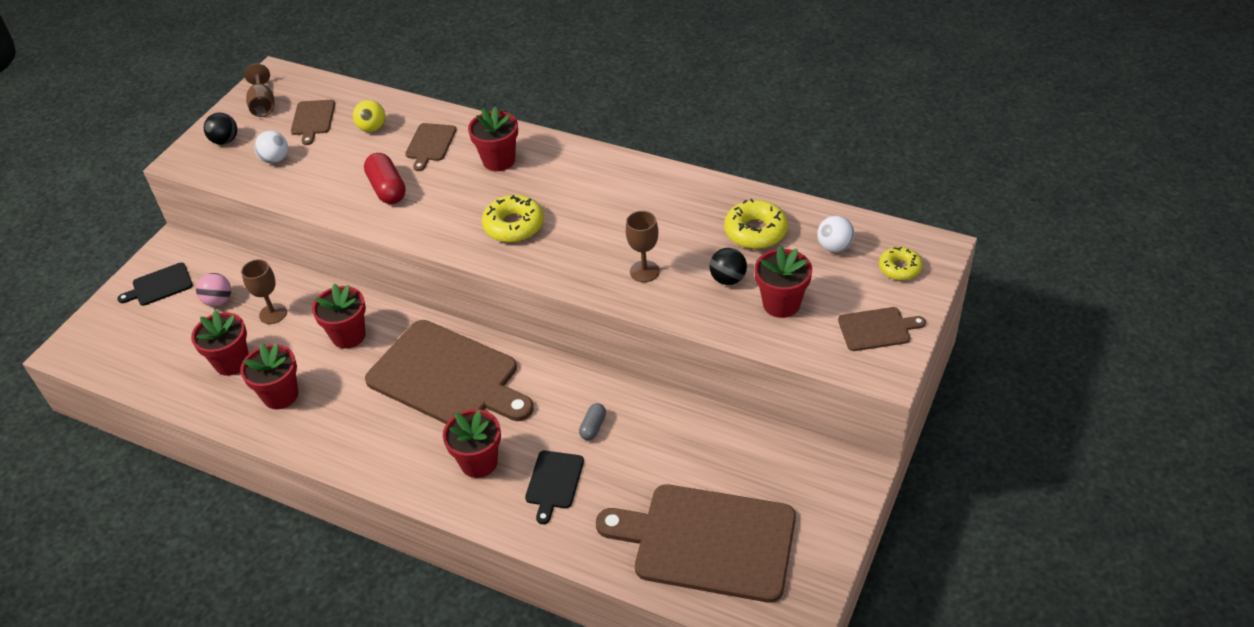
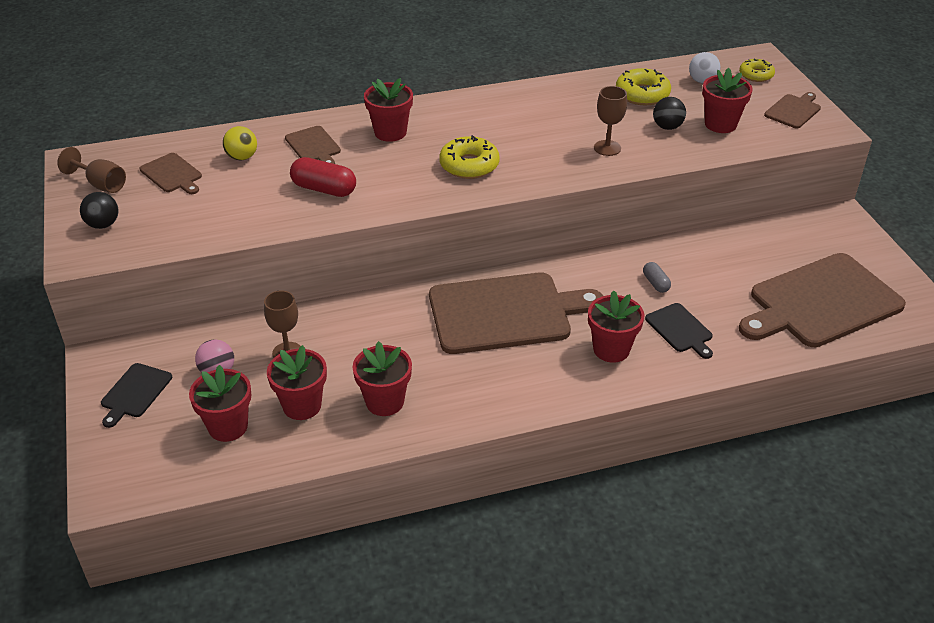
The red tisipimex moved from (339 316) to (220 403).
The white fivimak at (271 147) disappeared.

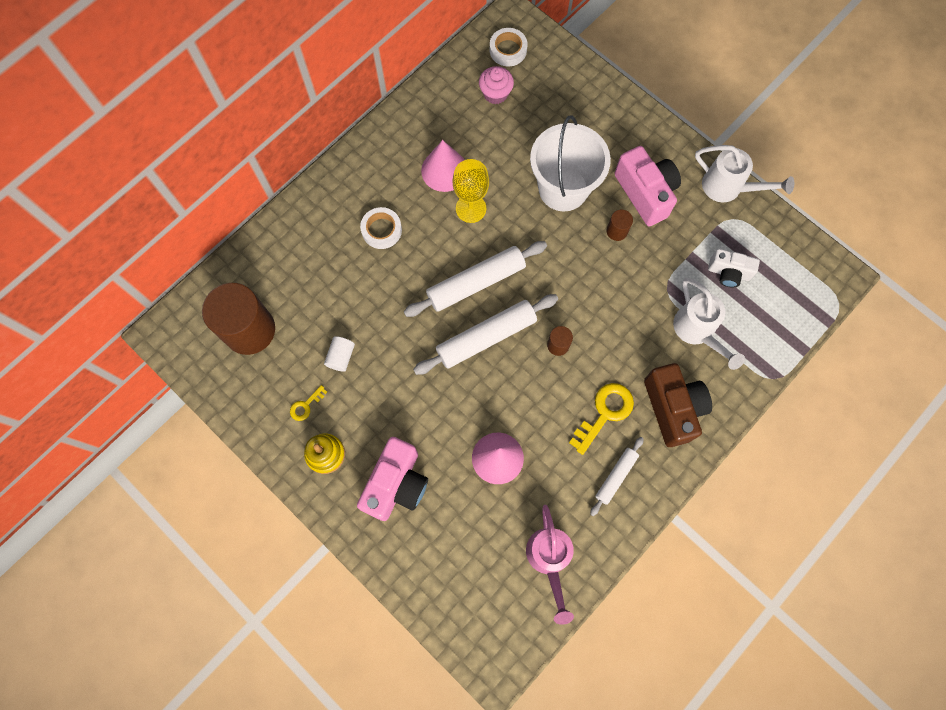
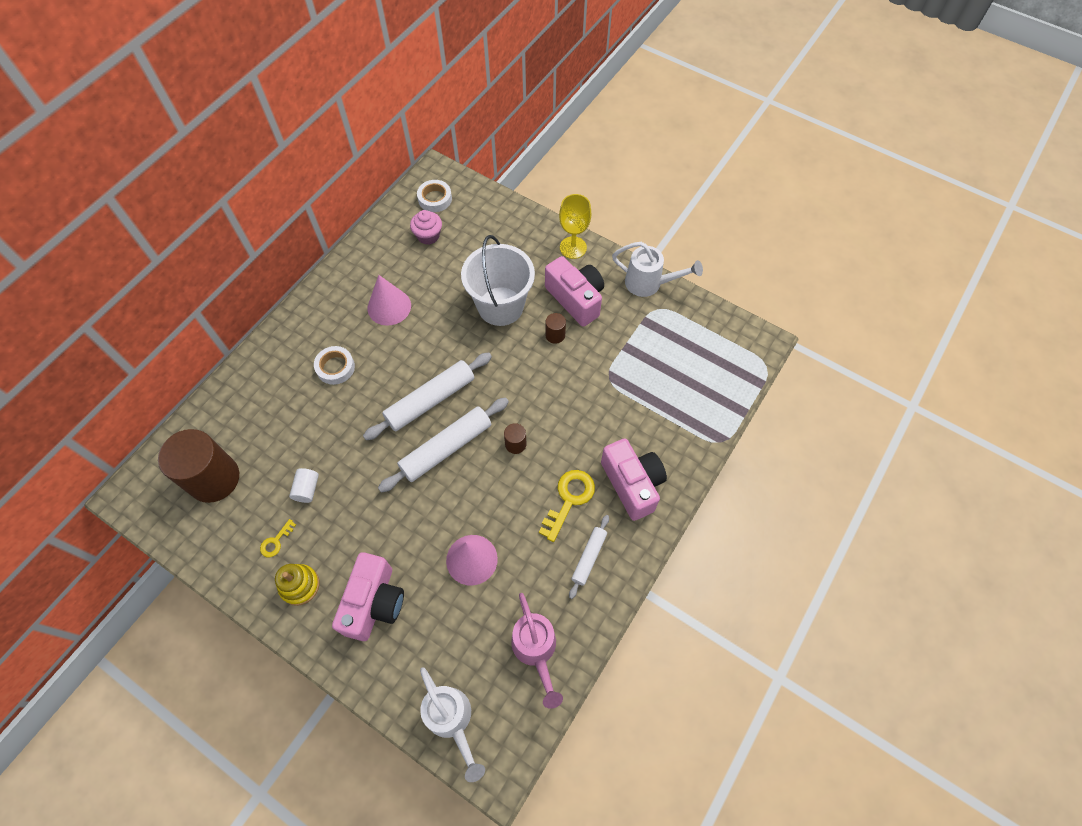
The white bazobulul moved from (709 324) to (452 724).
The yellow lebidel moved from (470 191) to (575 226).
The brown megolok at (678 405) became the pink megolok at (634 479).
The white megolok at (734 268) disappeared.

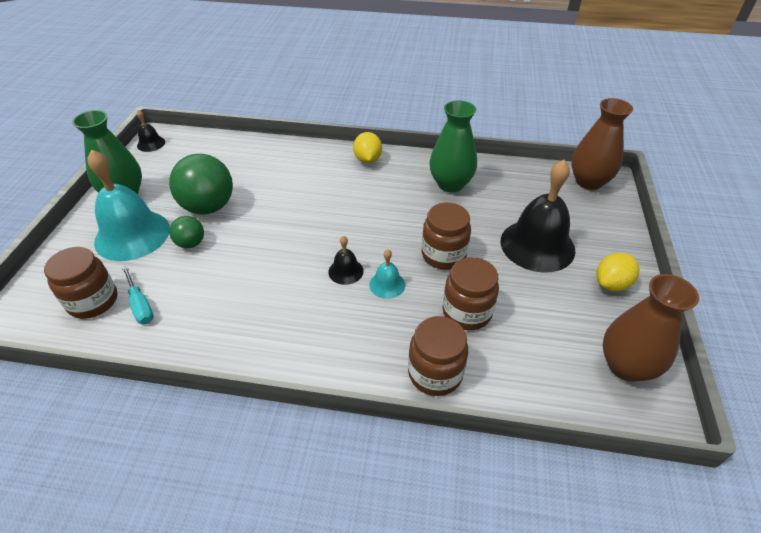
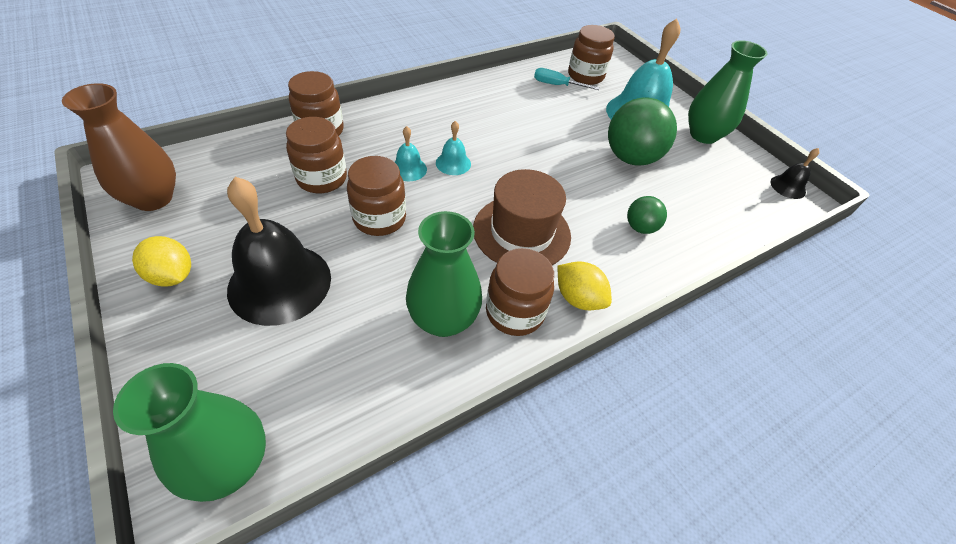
The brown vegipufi at (602 144) became the green vegipufi at (189 432).
The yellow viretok at (618 272) turned 60 degrees counterclockwise.
The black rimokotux at (346 260) became the turquoise rimokotux at (453 148).
The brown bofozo at (522 217) appeared.
The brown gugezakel at (520 292) appeared.
The green fivimak moved from (186 232) to (647 215).

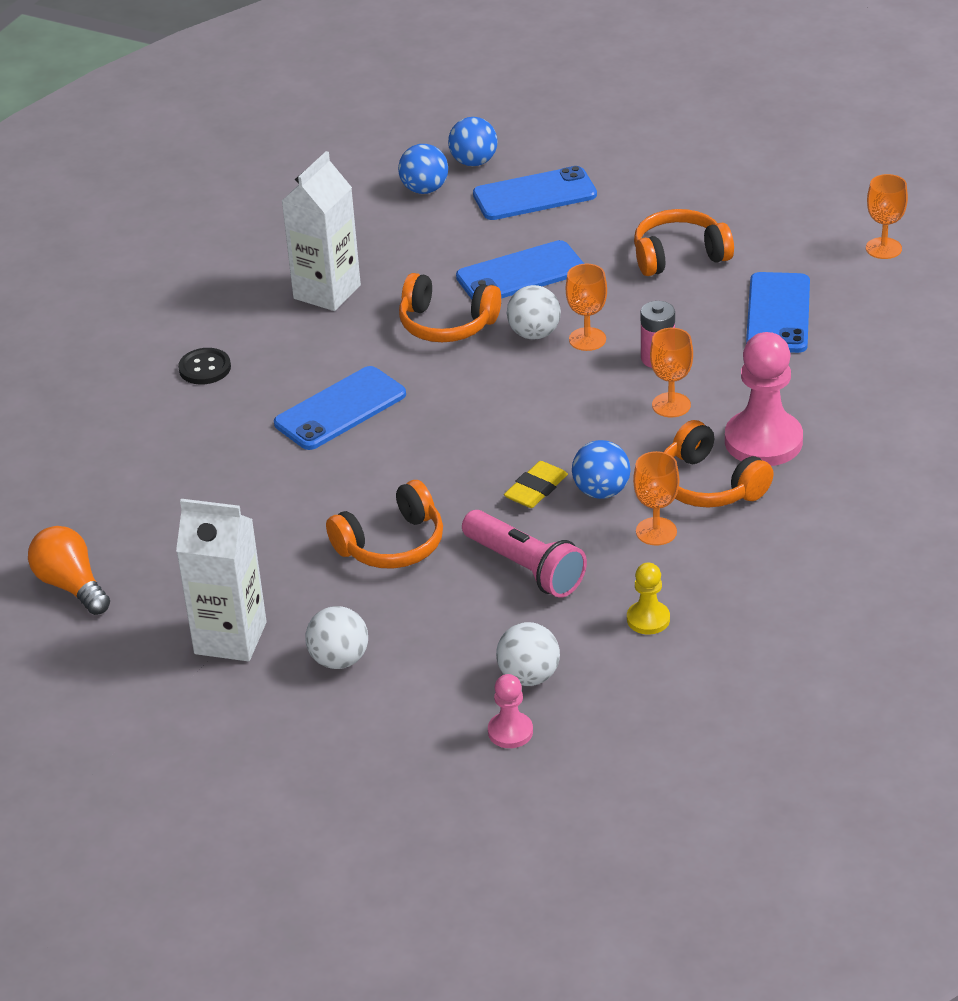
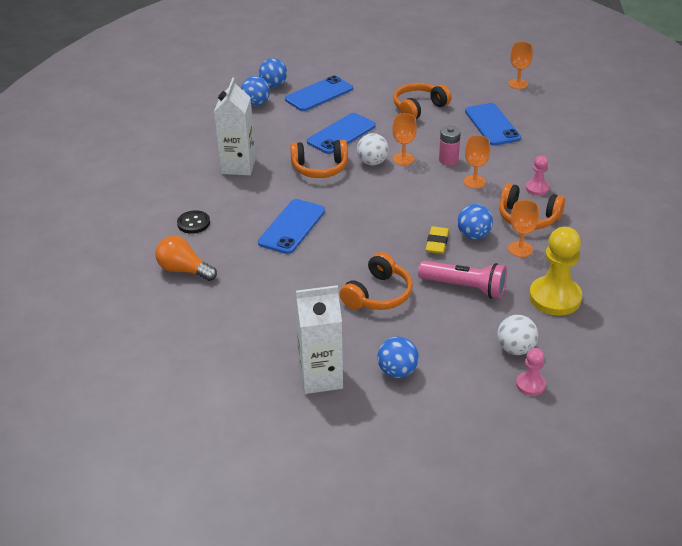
The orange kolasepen moved from (69 570) to (186 258).
The white fivimak at (336 637) became the blue fivimak at (398 357).
The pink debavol at (764 399) changed to 0.51 times the size.
The yellow debavol at (648 599) changed to 1.95 times the size.

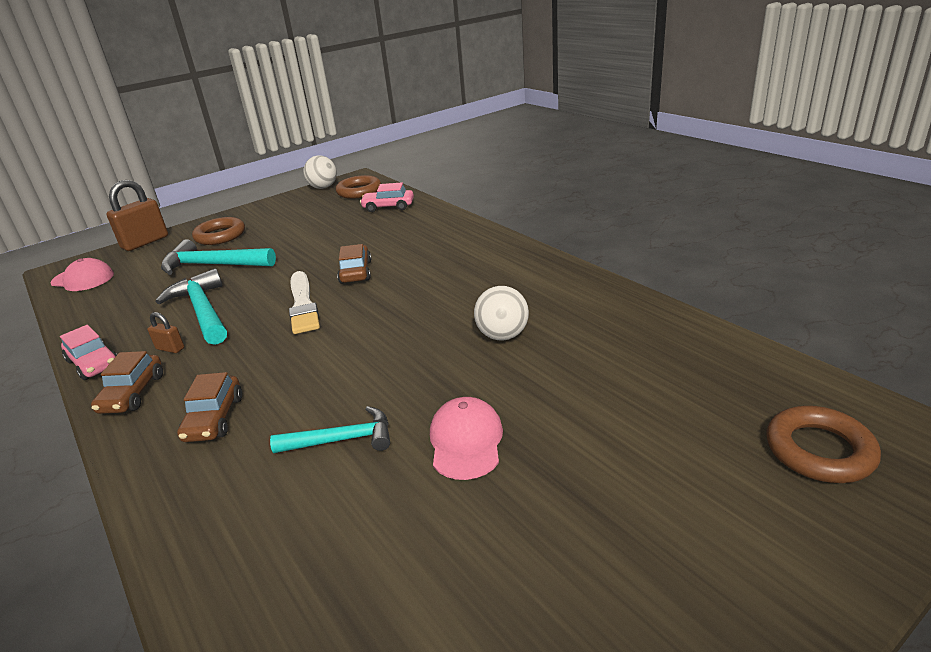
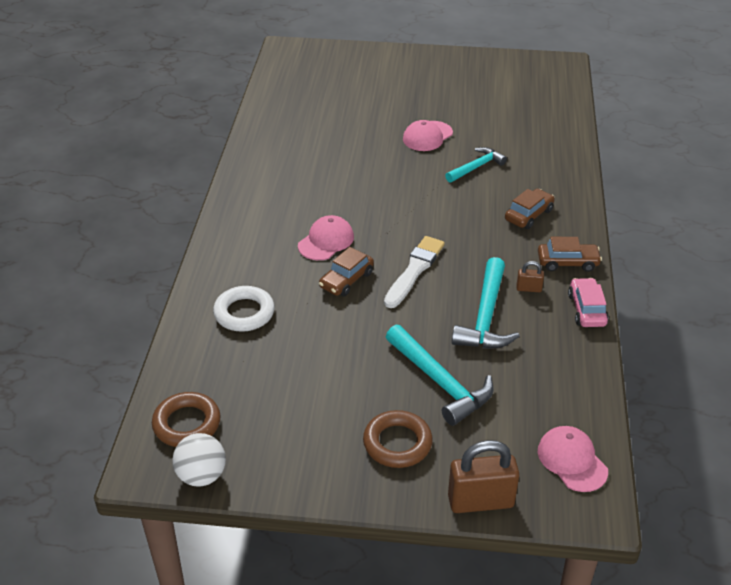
The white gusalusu at (244 309) appeared.
The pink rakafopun at (326 237) appeared.
The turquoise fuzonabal at (330 429) turned 105 degrees clockwise.
The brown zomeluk at (166 332) turned 60 degrees counterclockwise.
The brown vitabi at (127 382) turned 45 degrees clockwise.
The pink vitabi at (387 197) disappeared.
The white fivimak at (501 313) disappeared.
The brown gusalusu at (823 444) disappeared.

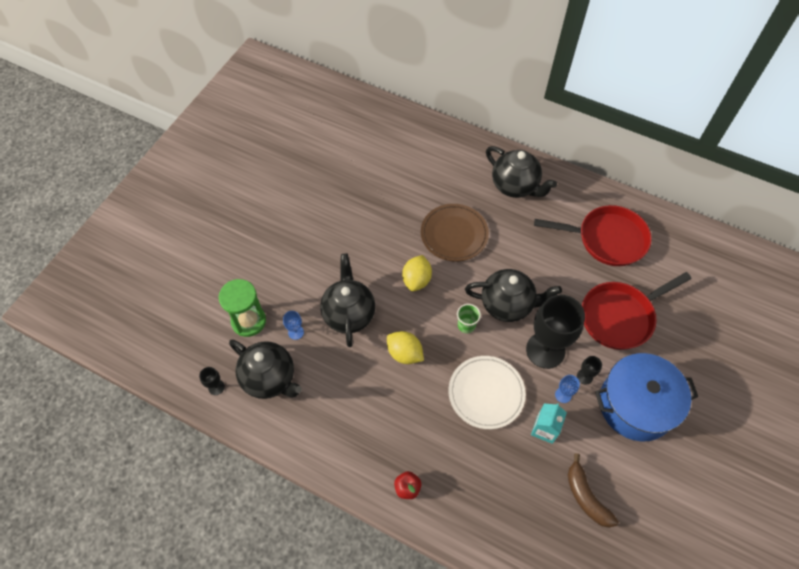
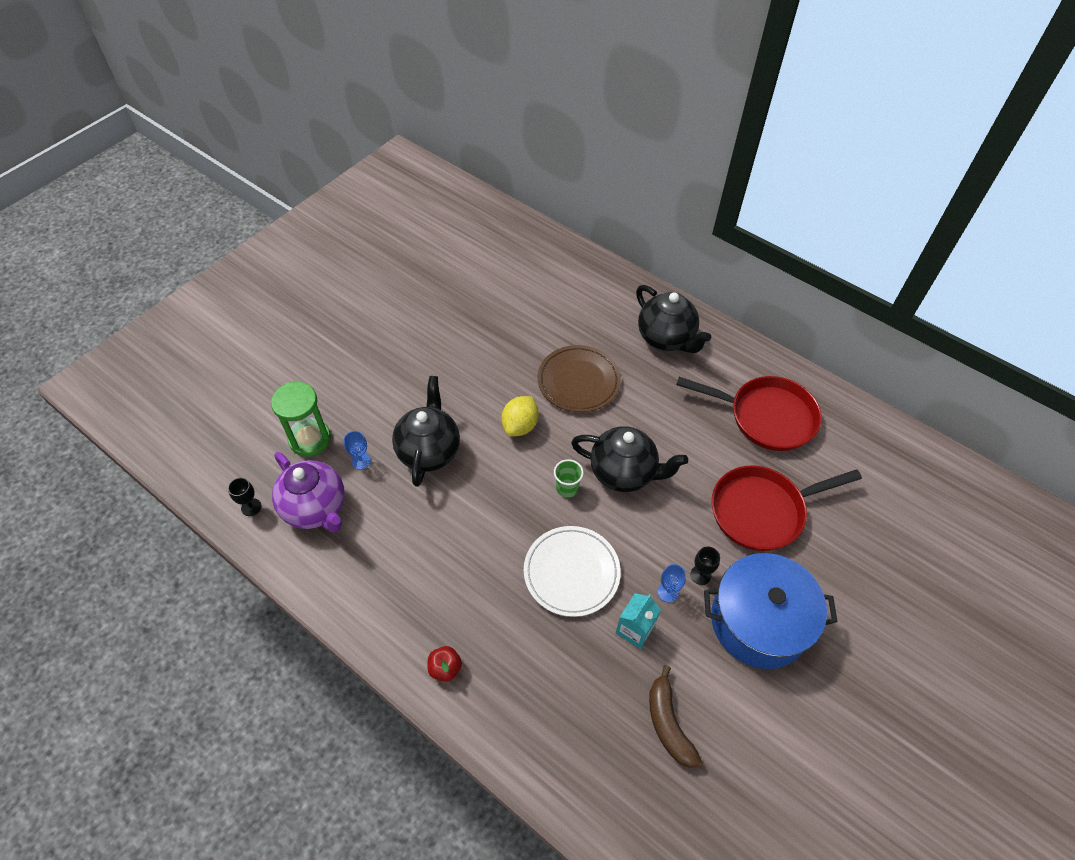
The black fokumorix at (265 369) became the purple fokumorix at (308 492).
The yellow viretok at (405 347) disappeared.
The black lebidel at (555 331) disappeared.

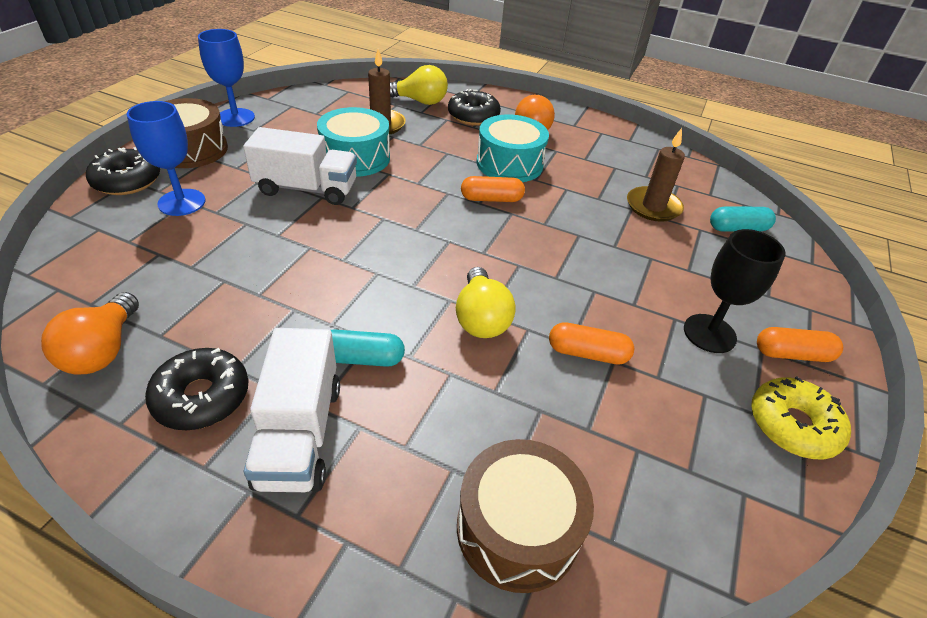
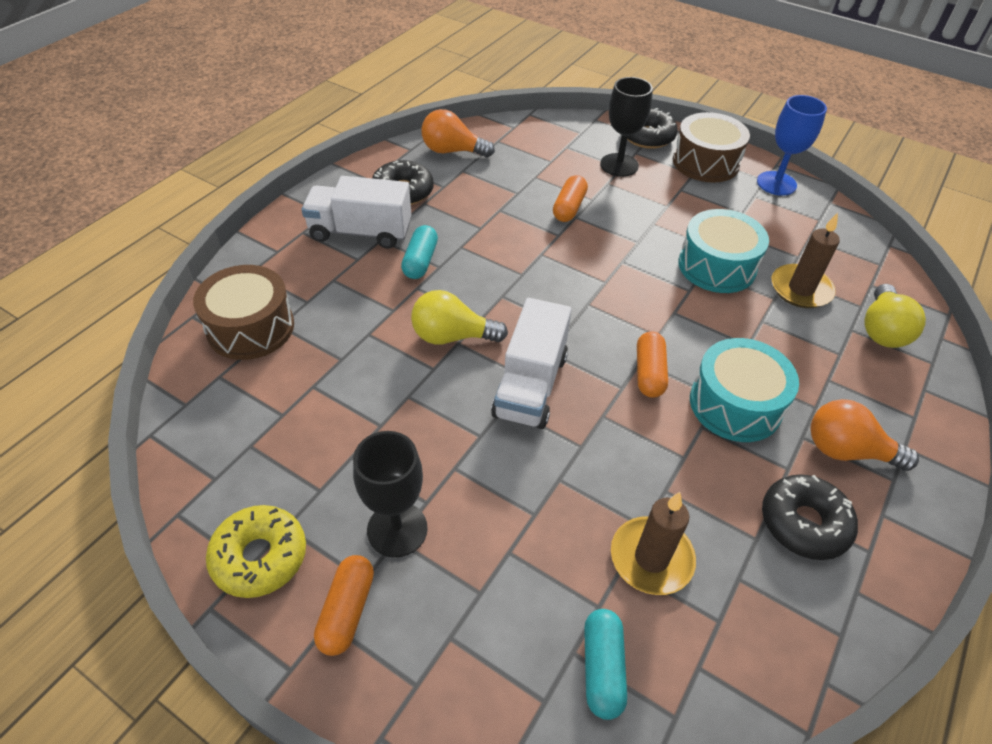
The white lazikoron moved from (300 166) to (531 363).
The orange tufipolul moved from (591 343) to (570 198).
The blue lebidel at (165 158) became the black lebidel at (626 127).
The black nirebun moved from (474 107) to (810 517).

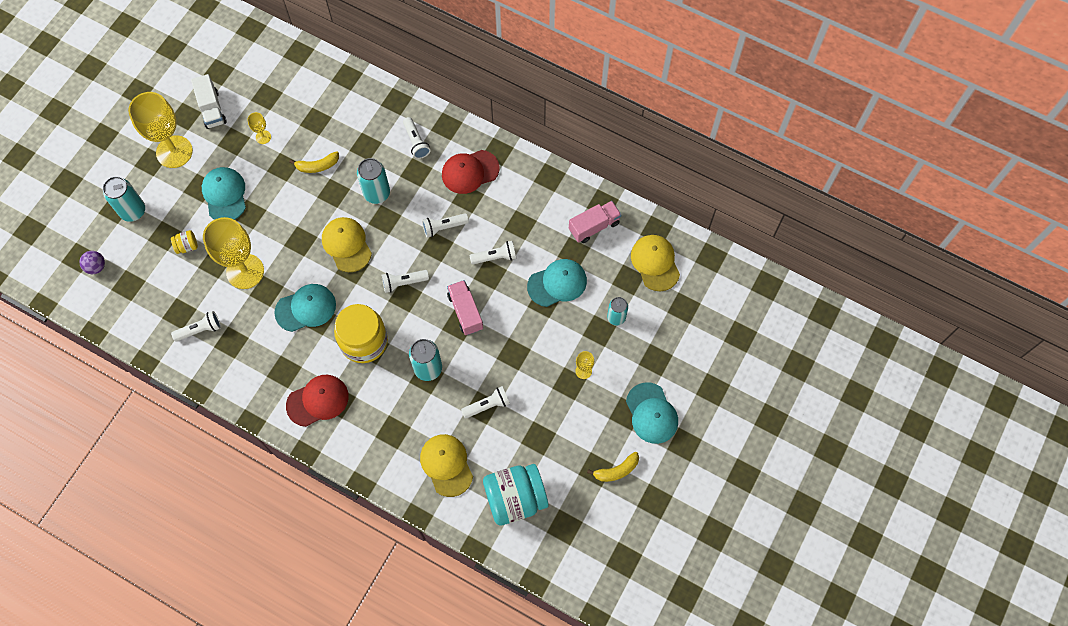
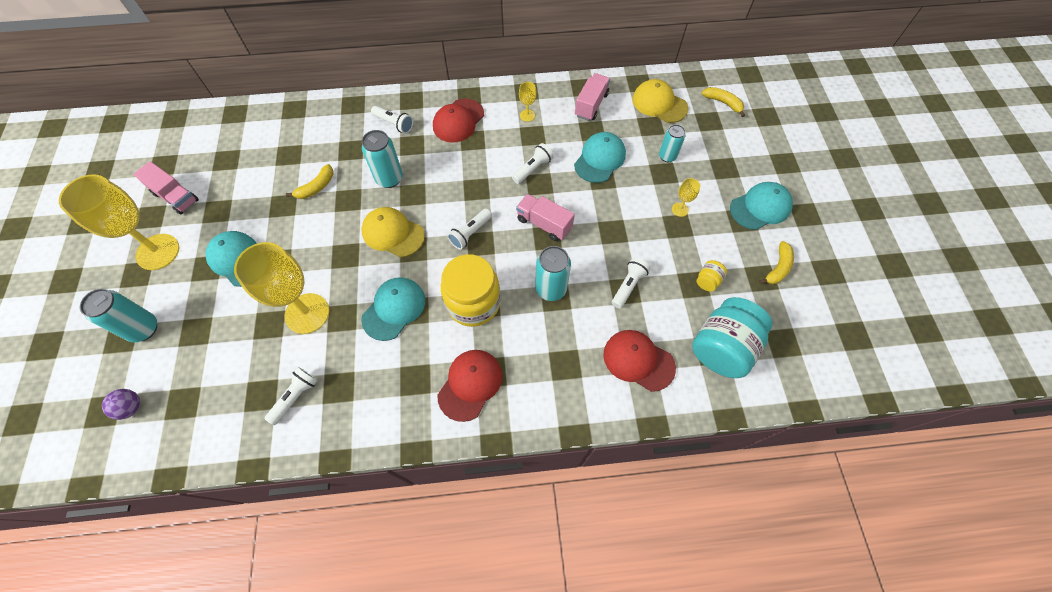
The white lazikoron at (209 101) became the pink lazikoron at (166 188).
The yellow lebidel moved from (259 128) to (527 102).
The yellow rakafopun at (446 465) became the red rakafopun at (639 361).
The yellow gugezakel moved from (184 242) to (711 275).
The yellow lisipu at (723 102) appeared.
The turquoise rakafopun at (652 413) turned 60 degrees counterclockwise.
The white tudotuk at (445 225) disappeared.

